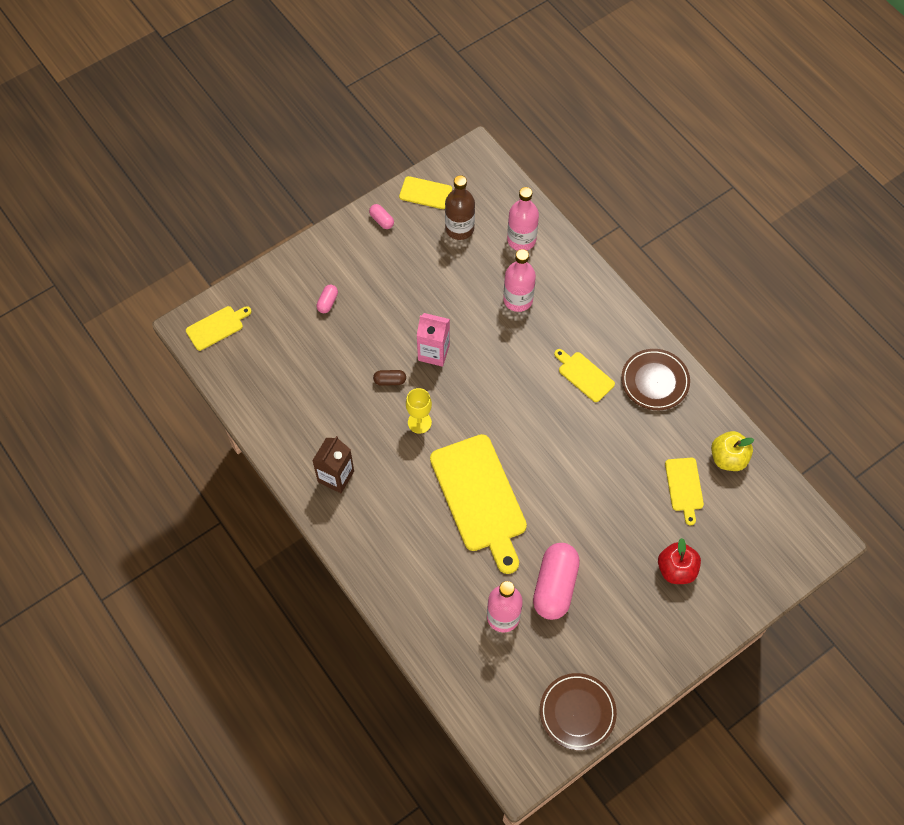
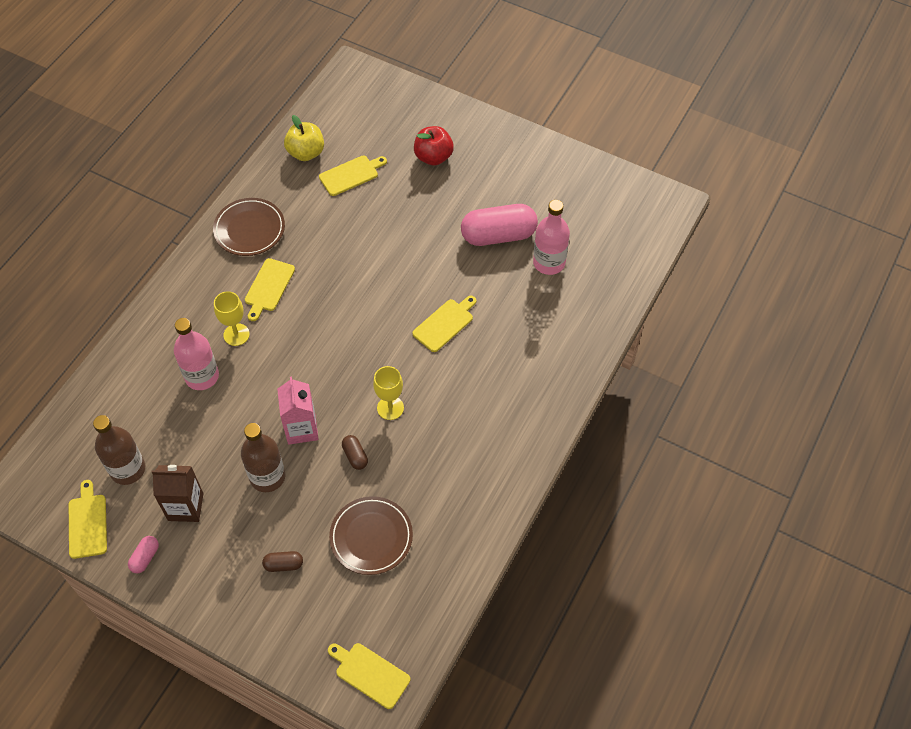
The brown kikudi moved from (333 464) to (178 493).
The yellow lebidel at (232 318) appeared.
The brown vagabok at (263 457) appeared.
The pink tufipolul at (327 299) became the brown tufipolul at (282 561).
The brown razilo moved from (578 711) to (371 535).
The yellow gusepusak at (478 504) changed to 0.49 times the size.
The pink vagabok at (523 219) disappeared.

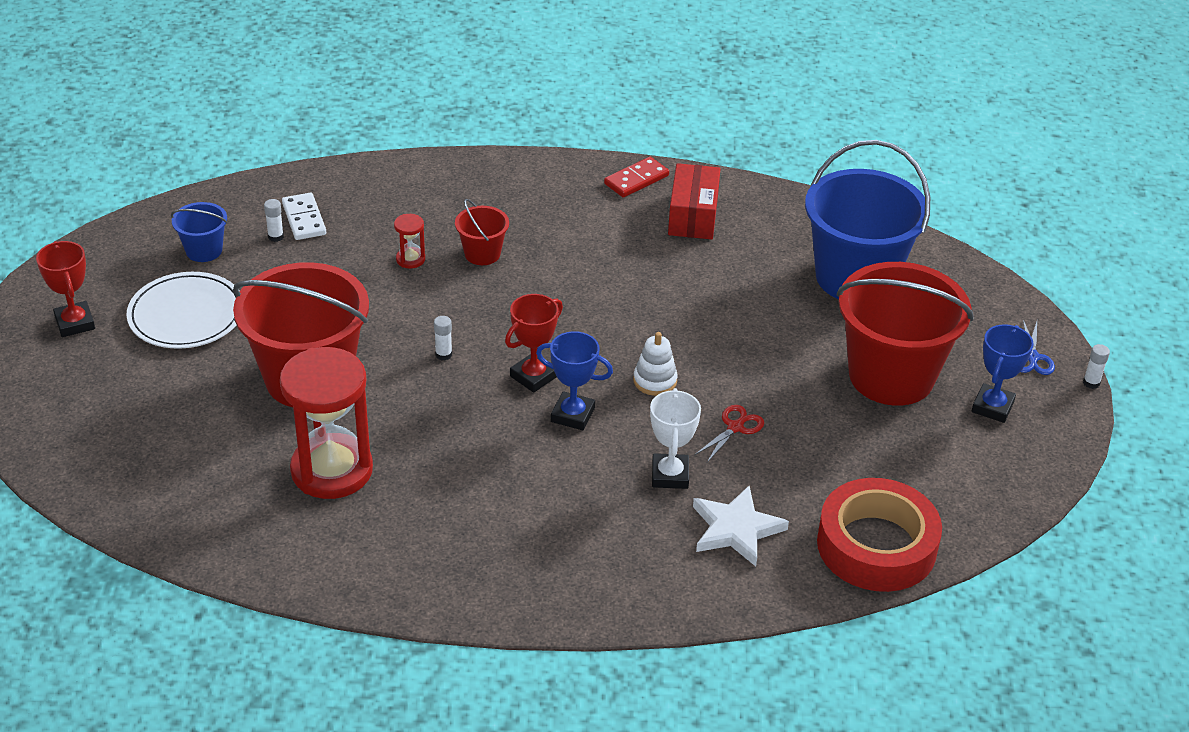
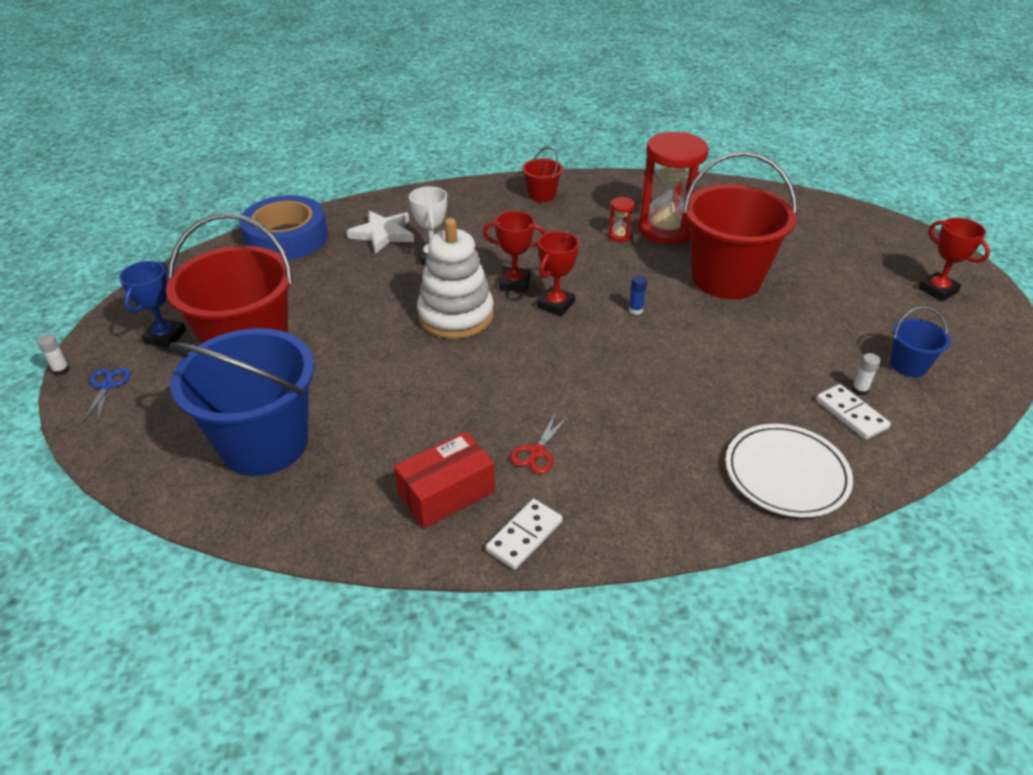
The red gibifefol at (879 535) became the blue gibifefol at (283 227).
The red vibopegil at (694 201) turned 60 degrees clockwise.
The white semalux at (655 364) changed to 2.05 times the size.
The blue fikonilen at (574 380) became the red fikonilen at (514 251).
The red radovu at (636 177) became the white radovu at (524 534).
The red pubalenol moved from (729 433) to (539 444).
The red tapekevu moved from (482 232) to (542 174).
The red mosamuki moved from (409 241) to (621 219).
The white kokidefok at (443 338) became the blue kokidefok at (638 295).
The white razilo moved from (183 310) to (789 470).

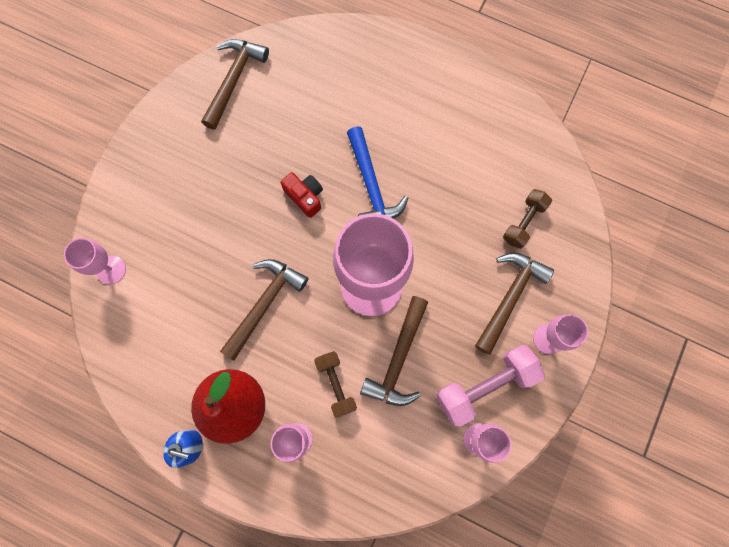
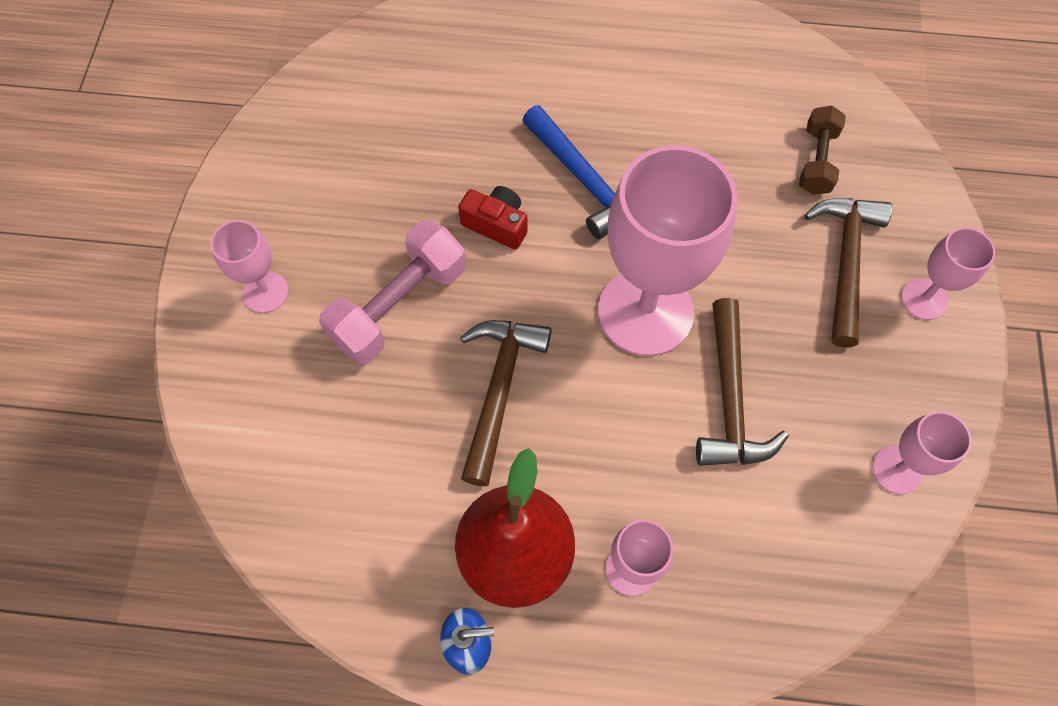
The pink lebidel moved from (95 261) to (249 266).
The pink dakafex moved from (490 386) to (392 292).
The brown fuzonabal at (235 84) disappeared.
The brown dakafex at (335 384) disappeared.

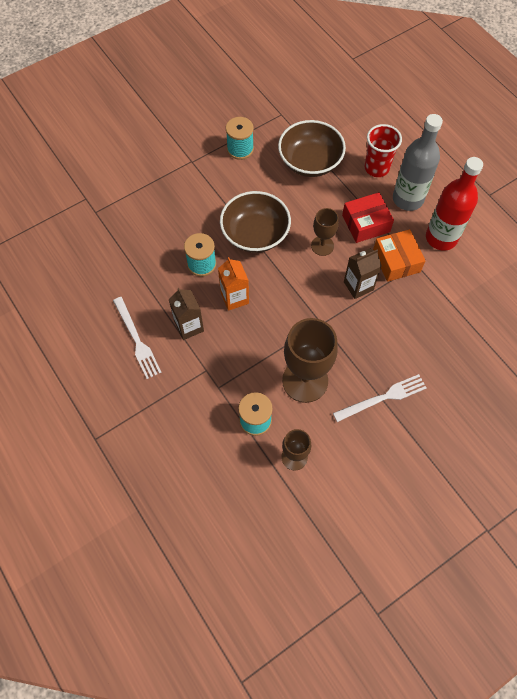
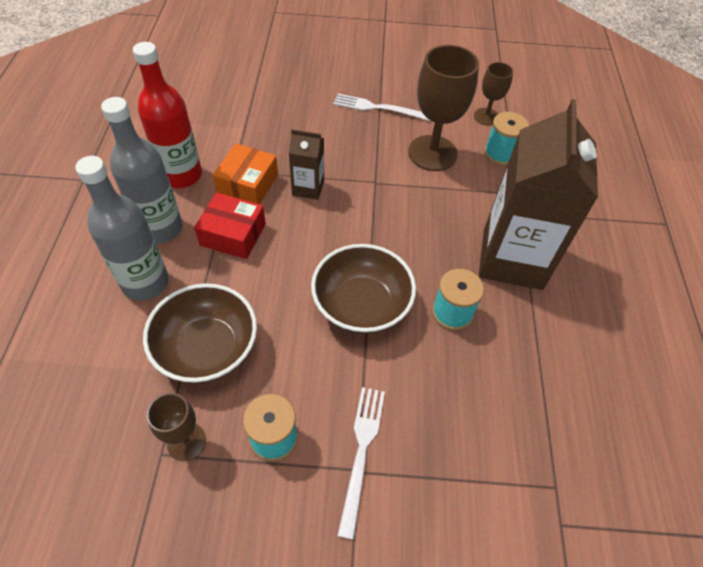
The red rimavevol at (383 150) was replaced by the grey vagabok at (122 228).
The brown lebidel moved from (325 232) to (176 427).
The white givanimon moved from (137 338) to (361 463).
The brown kikudi at (186 314) changed to 2.18 times the size.
The orange kikudi at (233 284) disappeared.

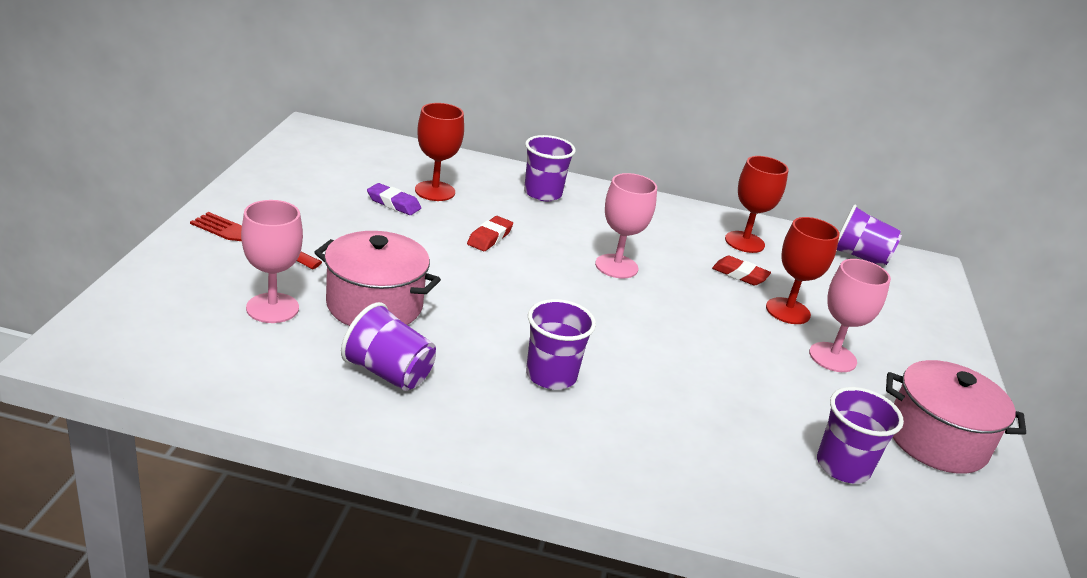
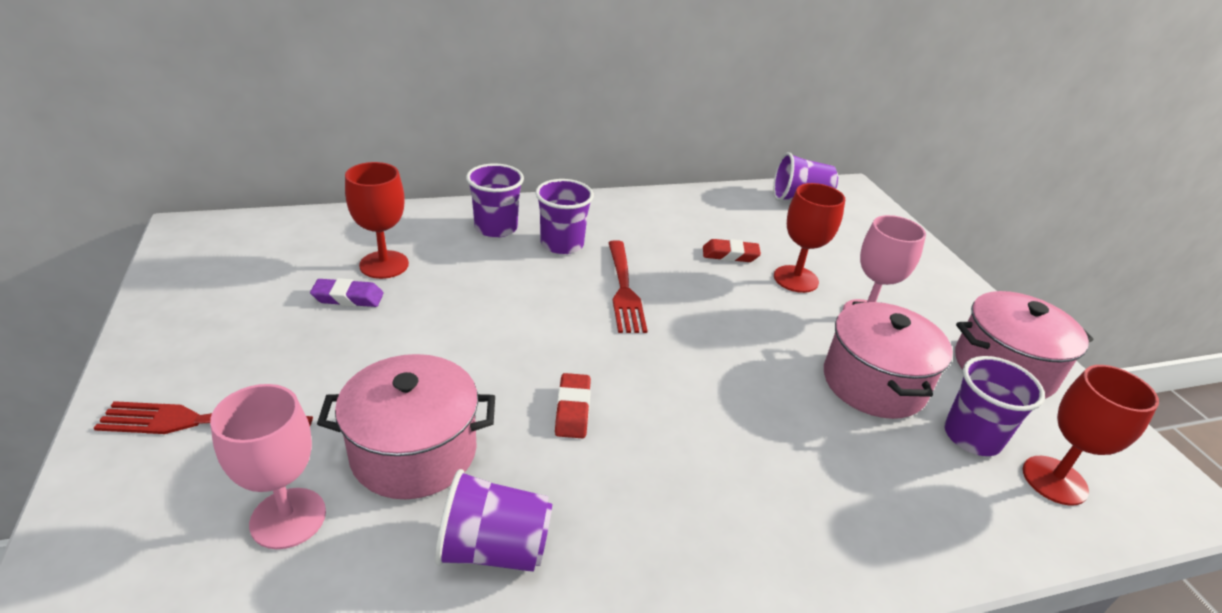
The purple rimavevol moved from (561 344) to (564 216).
The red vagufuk moved from (490 233) to (573 405).
The pink lebidel at (626 226) was replaced by the red givanimon at (628 286).
The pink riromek at (888 360) appeared.
The red lebidel moved from (757 204) to (1091 435).

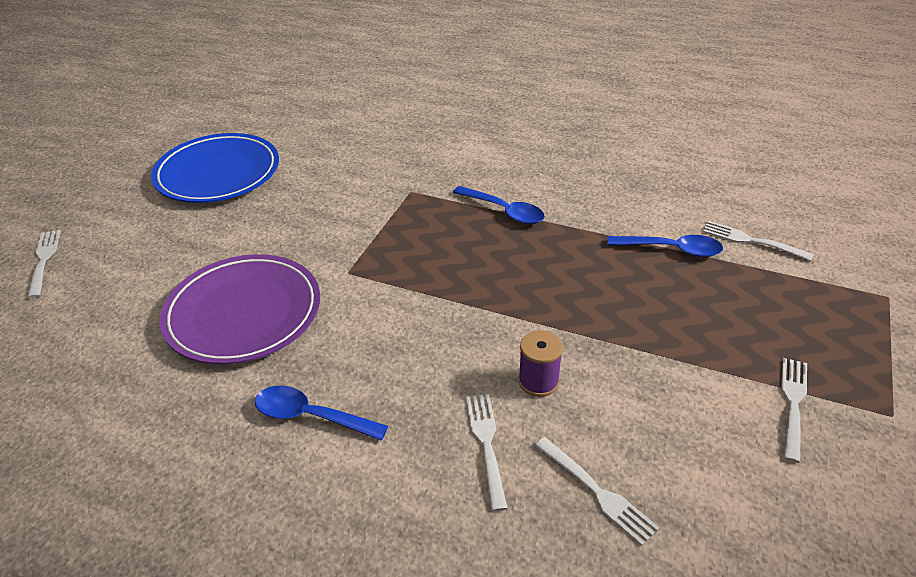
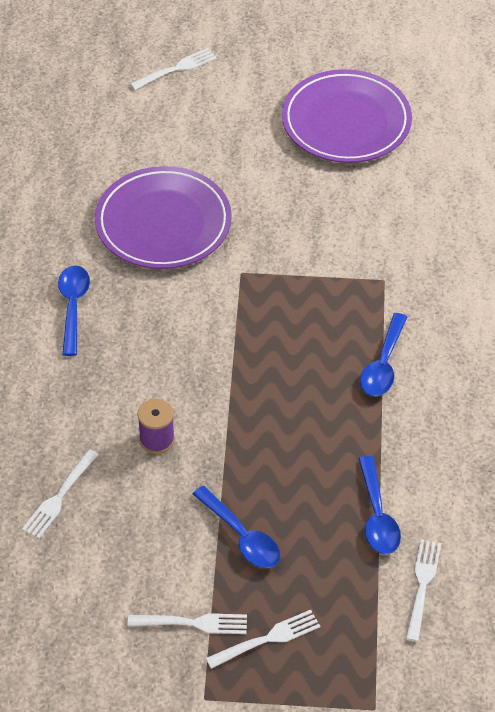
The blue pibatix at (236 527) appeared.
The white givanimon moved from (487 452) to (263 639).
The blue razilo at (215 168) became the purple razilo at (347 116).

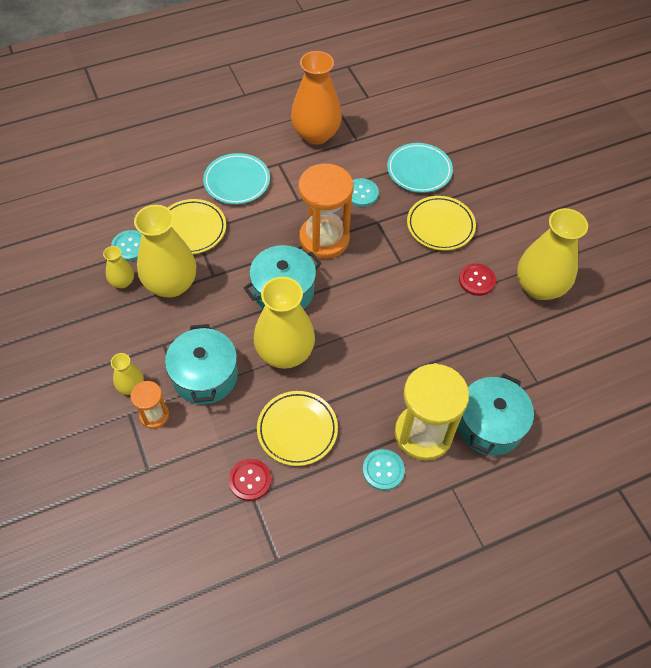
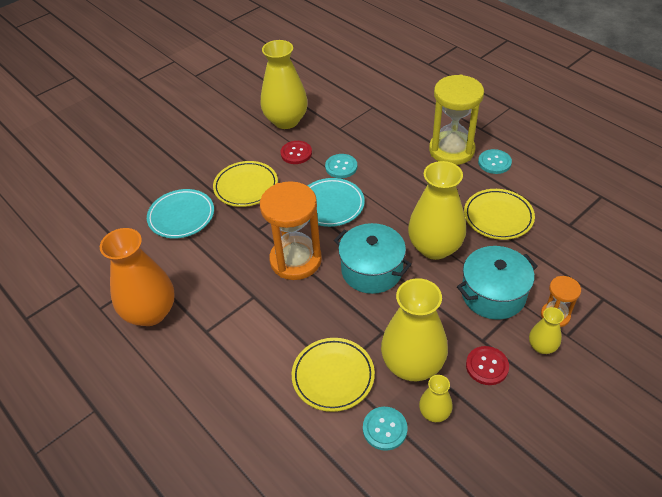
The turquoise razilo moved from (236 178) to (336 202).
The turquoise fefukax moved from (365 192) to (341 166).
The red fefukax moved from (250 480) to (487 365).
The turquoise riromek at (496 414) disappeared.

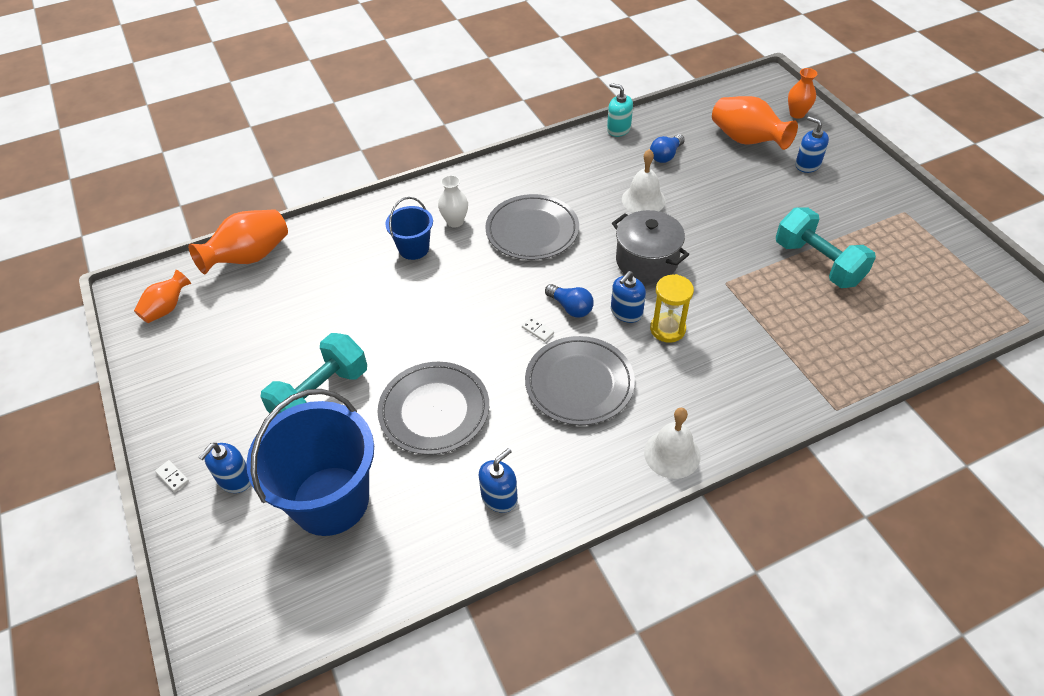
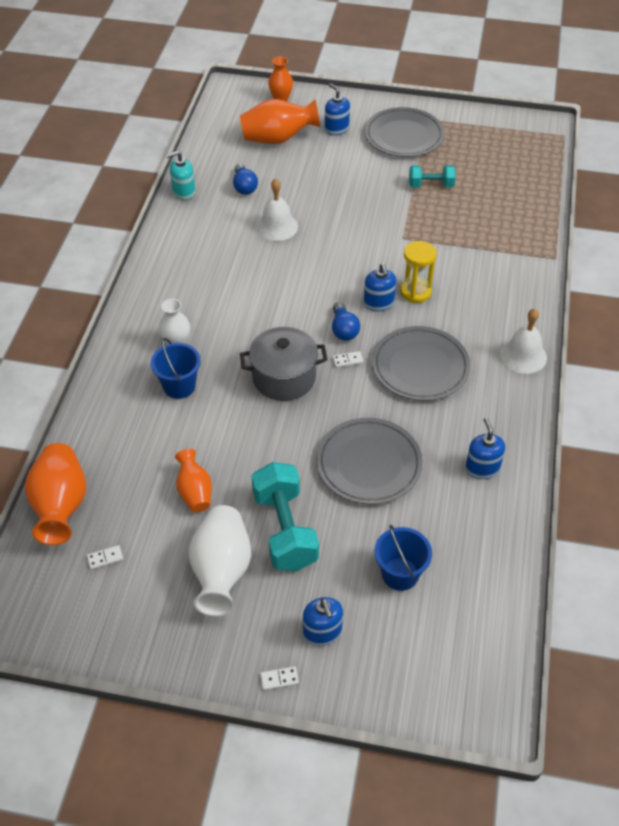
The white radovu at (105 557) appeared.
The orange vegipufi moved from (162 296) to (193 480).
The white vegipufi at (220 560) appeared.
The grey riromek moved from (650 246) to (283 364).
The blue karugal at (812 144) turned 60 degrees clockwise.
The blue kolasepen at (569 301) turned 90 degrees clockwise.
The grey razilo moved from (532 227) to (405 132).
The blue tapekevu at (310 462) changed to 0.50 times the size.
The turquoise dakafex at (826 247) changed to 0.58 times the size.

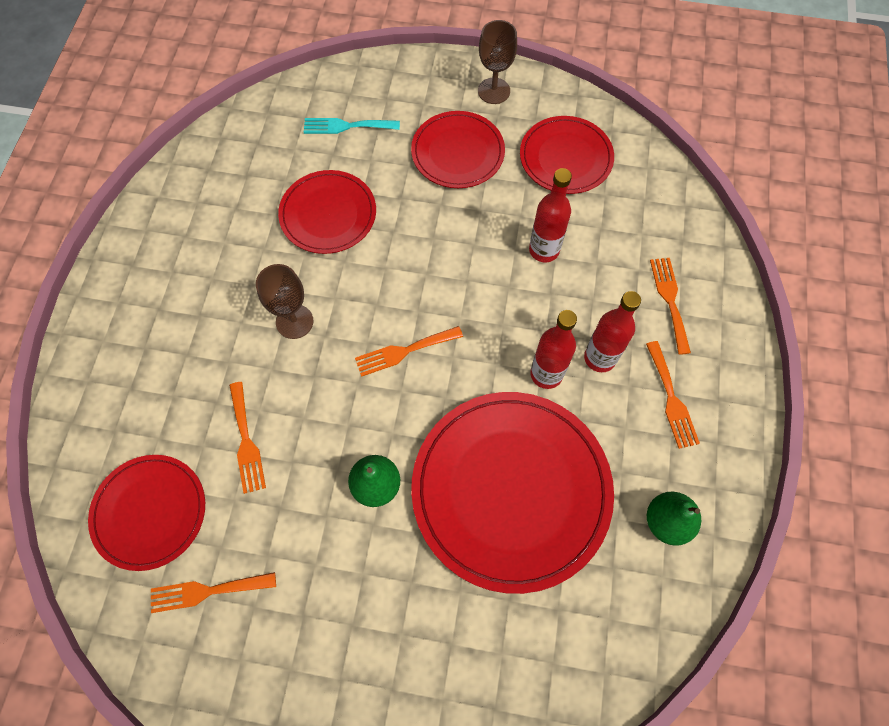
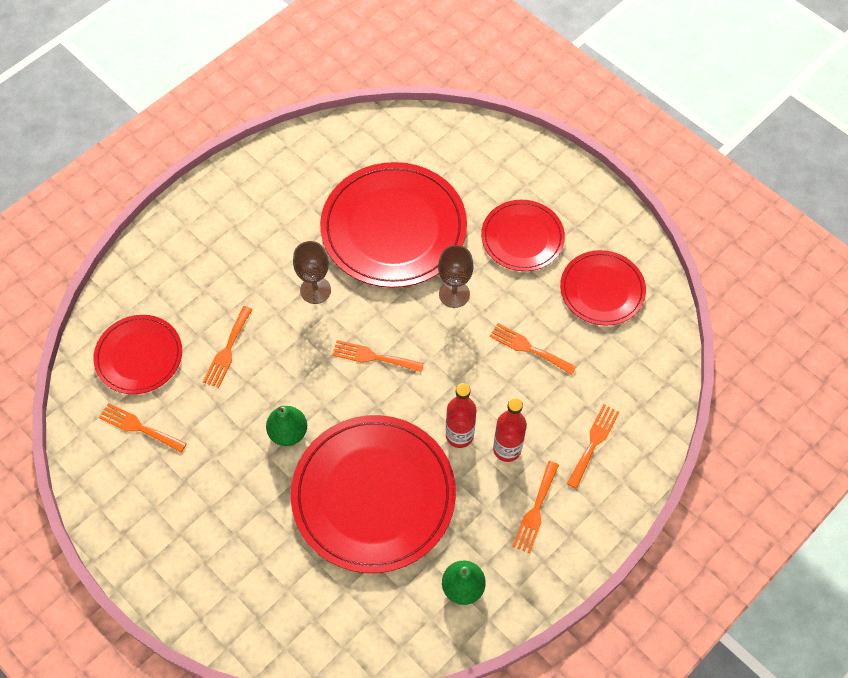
The red razilo at (327 212) changed to 1.76 times the size.
The brown lebidel moved from (497 62) to (455 276).
The red vagabok at (550 215) was replaced by the orange givanimon at (532 349).
The turquoise givanimon at (352 126) disappeared.

